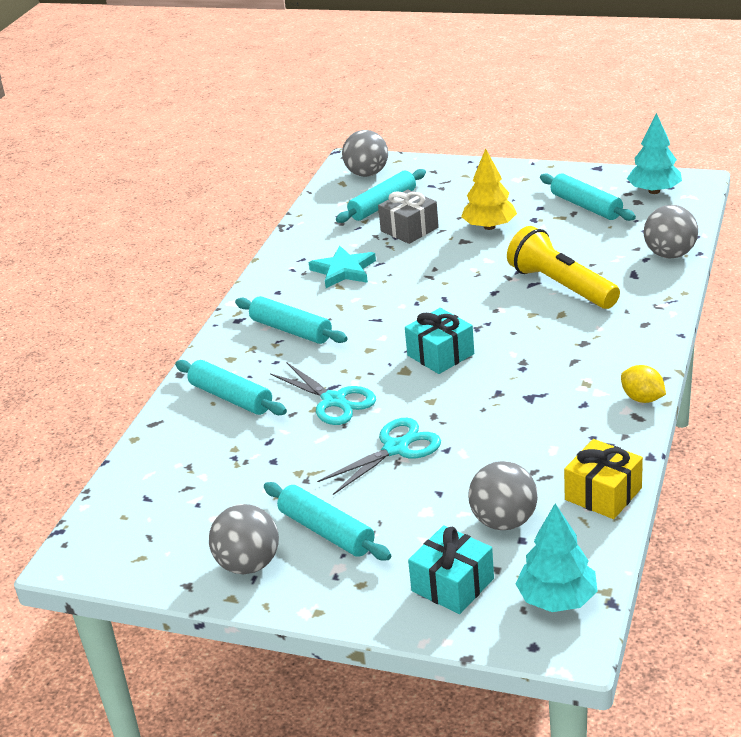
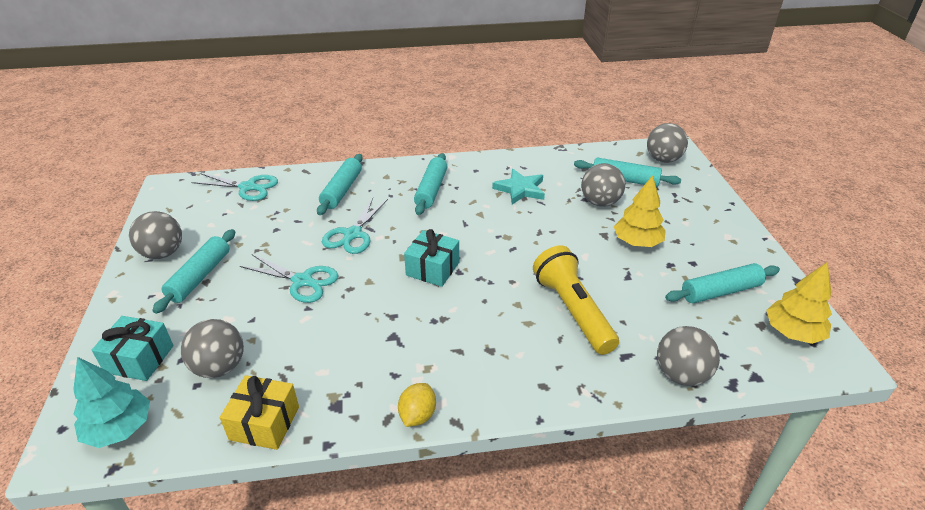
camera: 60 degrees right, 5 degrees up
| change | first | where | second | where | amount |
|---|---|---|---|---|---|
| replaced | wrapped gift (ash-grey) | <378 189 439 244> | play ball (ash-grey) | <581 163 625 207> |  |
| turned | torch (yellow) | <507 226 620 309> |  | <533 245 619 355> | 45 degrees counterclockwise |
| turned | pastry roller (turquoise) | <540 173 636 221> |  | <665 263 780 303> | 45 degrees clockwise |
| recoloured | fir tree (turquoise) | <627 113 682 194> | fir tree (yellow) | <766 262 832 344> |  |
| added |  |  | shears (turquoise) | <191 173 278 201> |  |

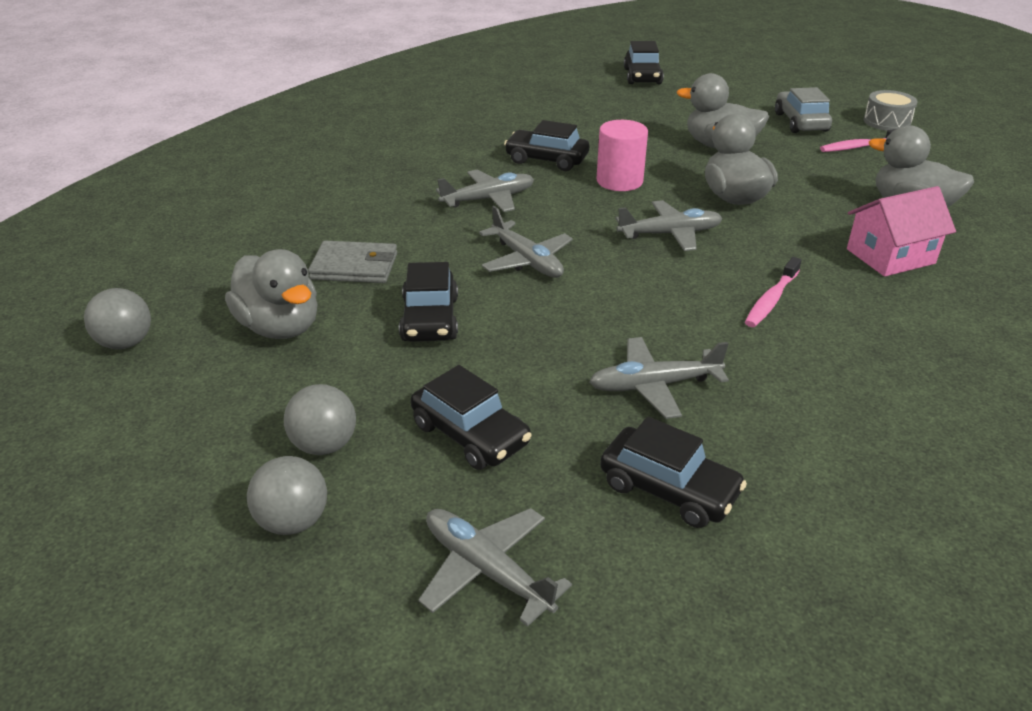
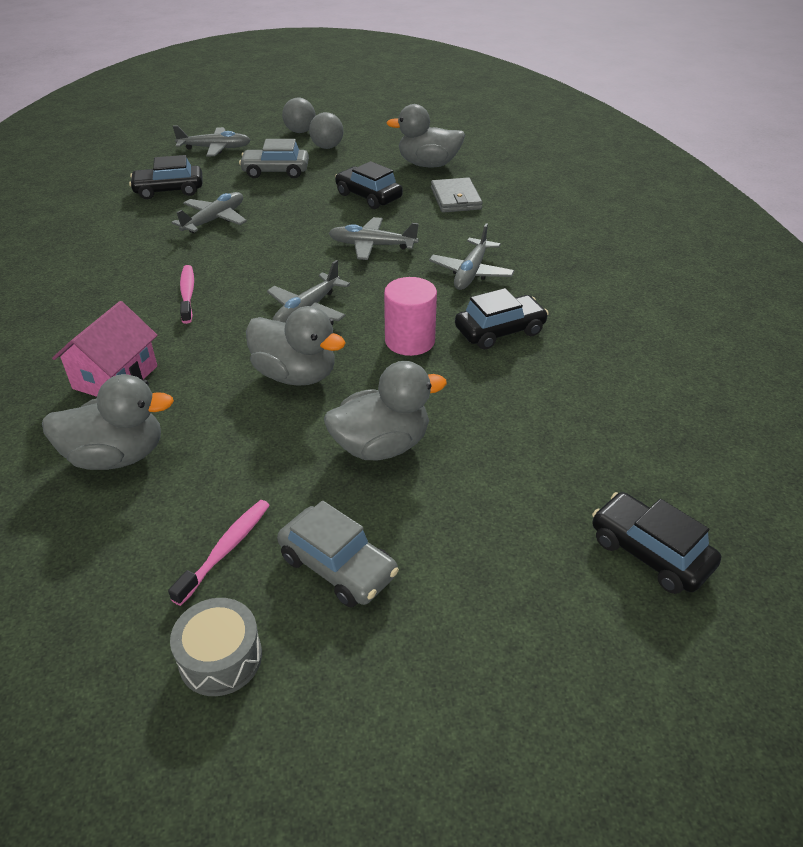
camera: 135 degrees right, 5 degrees up
| change | first | where | second | where | amount |
|---|---|---|---|---|---|
| removed | play ball (ash-grey) | <84 288 151 349> |  |  |  |
| turned | card wallet (ash-grey) | <308 241 397 283> |  | <431 177 483 213> | 60 degrees counterclockwise |
| recoloured | car (jet-black) | <411 365 532 470> | car (ash-grey) | <239 139 309 178> |  |

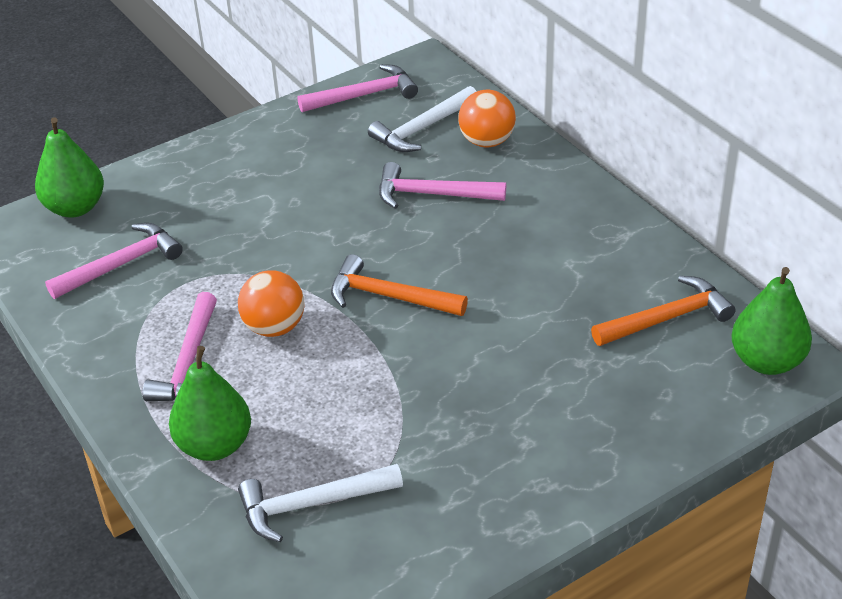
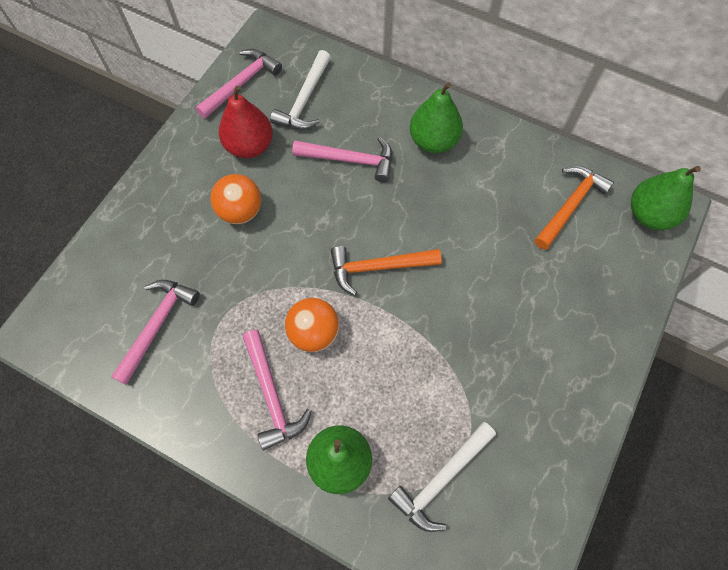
camera: 30 degrees left, 25 degrees up
| change | first | where | second | where | amount |
|---|---|---|---|---|---|
| moved | pear fruit (green) | <35 117 104 218> |  | <410 82 463 153> |  |
| turned | carpenter's hammer (rose-pink) | <379 162 506 209> |  | <292 137 392 183> | 150 degrees counterclockwise |
| moved | play ball (bright orange) | <458 90 516 147> |  | <210 174 261 224> |  |
| added |  |  | pear fruit (red) | <219 86 273 158> |  |

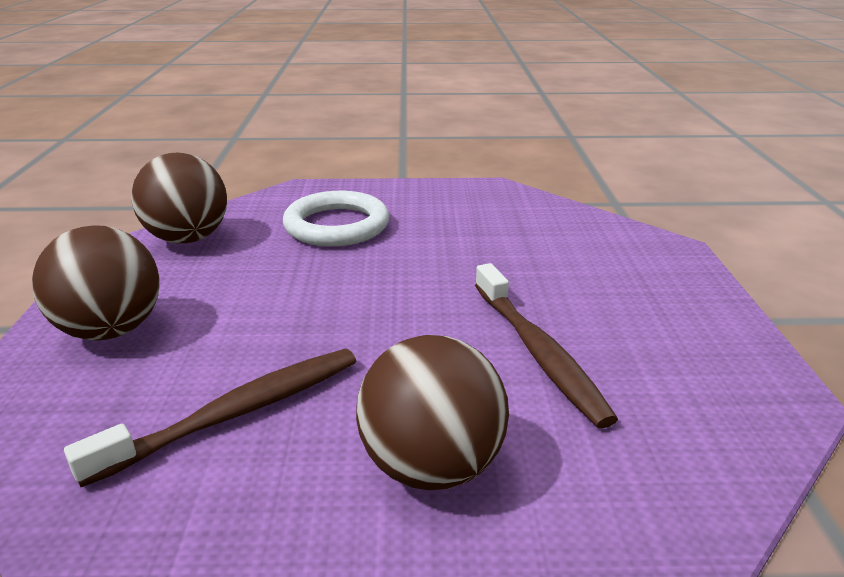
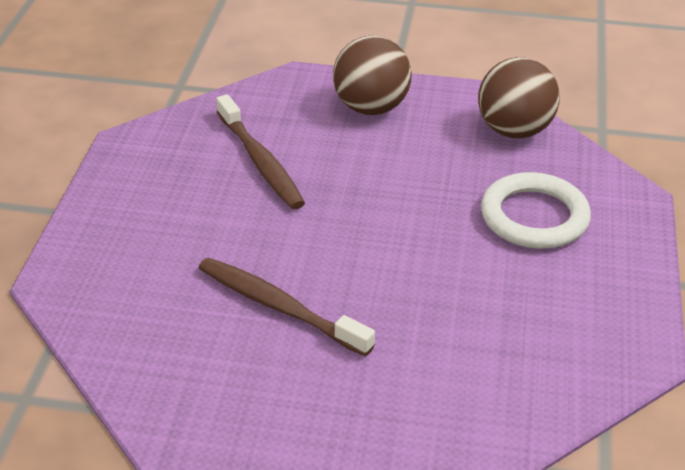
camera: 100 degrees right, 10 degrees up
| change | first | where | second | where | amount |
|---|---|---|---|---|---|
| removed | play ball (brown) | <356 335 509 490> |  |  |  |
| turned | tooth brush (brown) | <475 263 618 428> |  | <199 258 375 356> | 45 degrees clockwise |

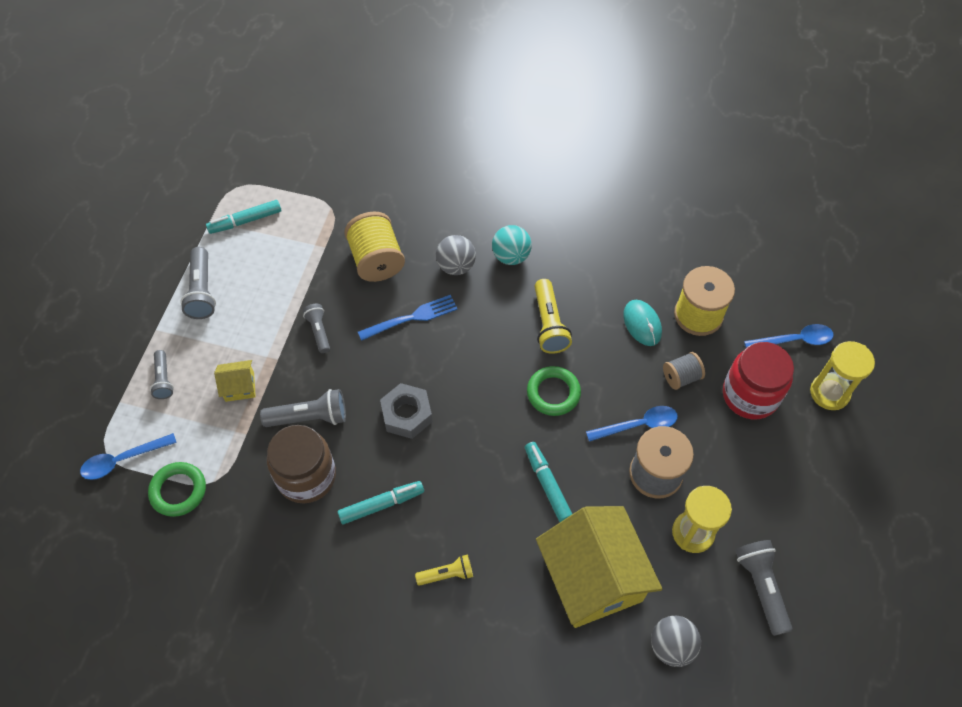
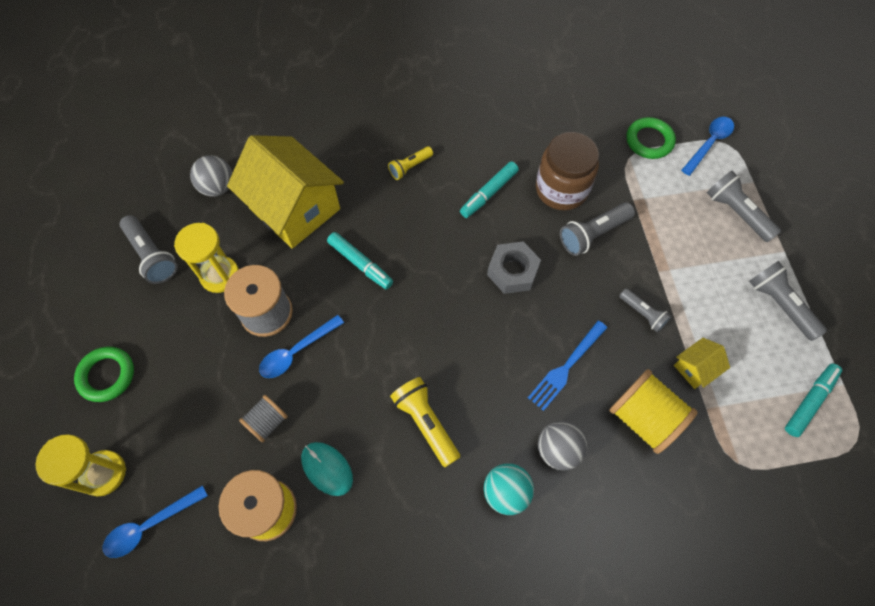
camera: 155 degrees right, 5 degrees up
| change | first | where | second | where | amount |
|---|---|---|---|---|---|
| resized | torch (ash-grey) | <150 350 174 399> |  | <707 171 781 242> | x1.58 |
| moved | cottage (yellow) | <214 360 256 402> |  | <674 338 730 389> |  |
| moved | hoop (green) | <527 366 581 416> |  | <74 347 134 402> |  |
| removed | jam jar (red) | <723 342 794 420> |  |  |  |

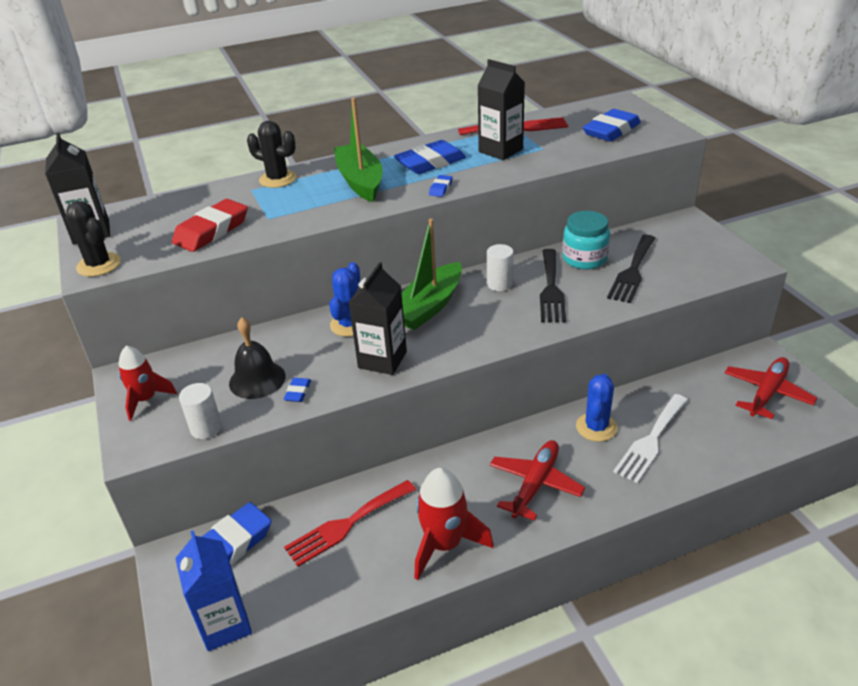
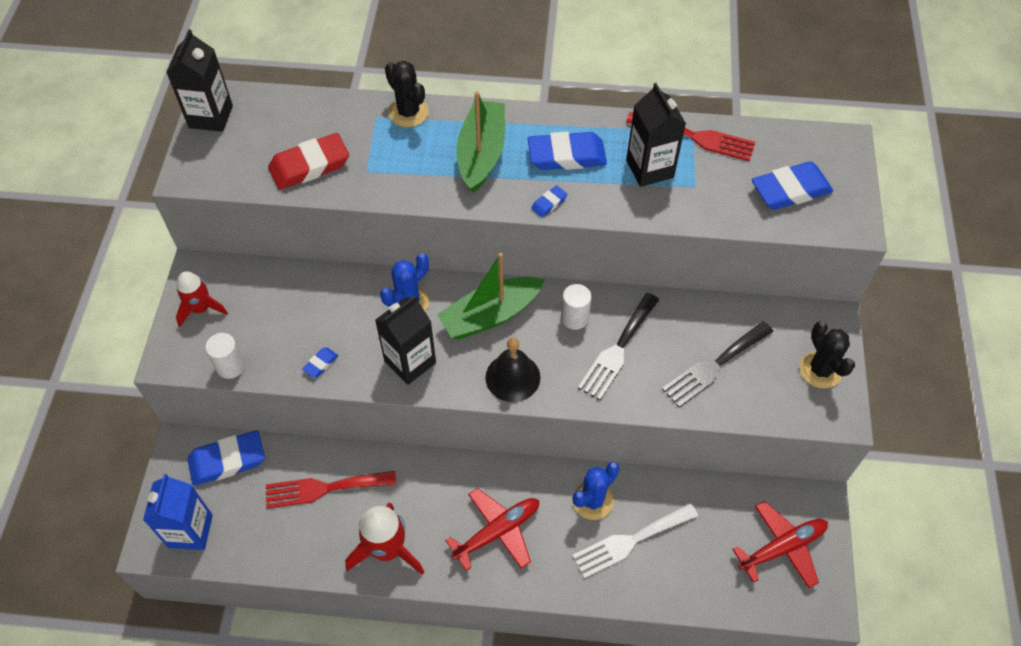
camera: 25 degrees right, 20 degrees up
| change | first | where | second | where | amount |
|---|---|---|---|---|---|
| moved | cactus (jet-black) | <65 201 121 277> |  | <800 321 855 388> |  |
| moved | hand bell (jet-black) | <229 317 286 399> |  | <485 337 540 402> |  |
| removed | jam jar (turquoise) | <562 211 610 269> |  |  |  |

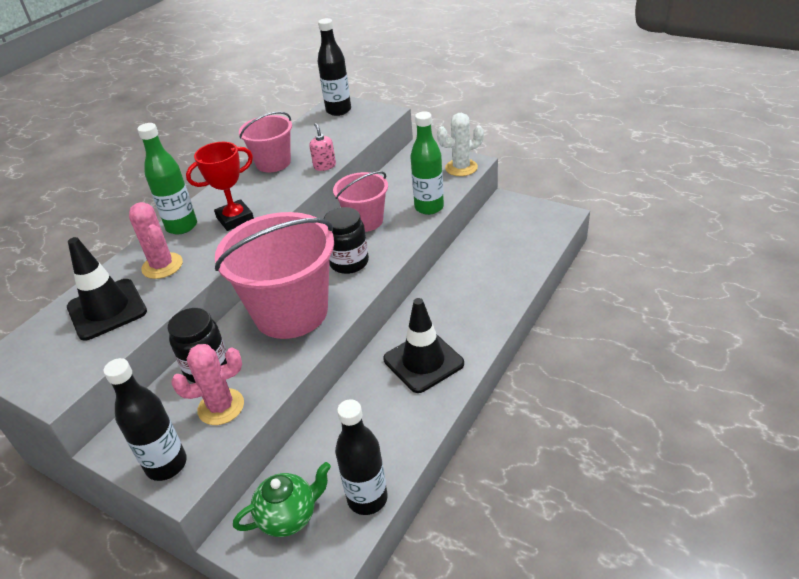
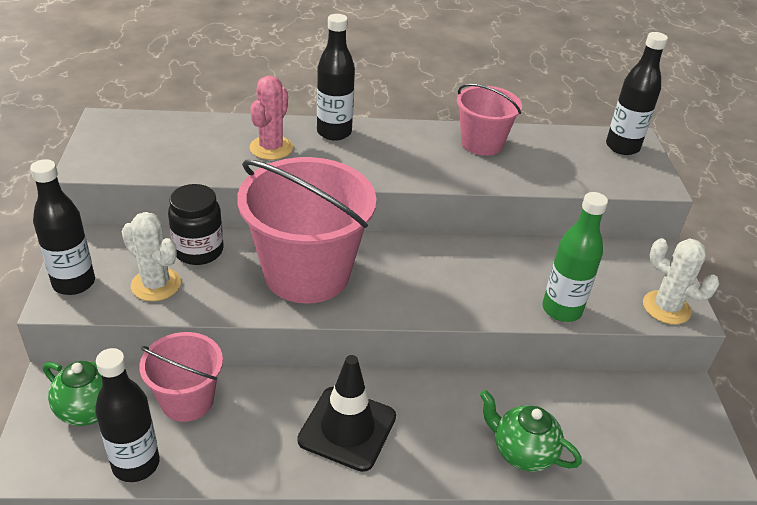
camera: 50 degrees right, 0 degrees up
| change | first | where | second | where | amount |
|---|---|---|---|---|---|
| removed | safety cone (jet-black) | <67 237 147 341> |  |  |  |
| recoloured | drink bottle (green) | <137 123 197 235> | drink bottle (jet-black) | <317 14 355 141> |  |
| recoloured | cactus (rose-pink) | <171 344 244 425> | cactus (snow-white) | <121 212 181 301> |  |
| removed | prize cup (red) | <186 142 254 231> |  |  |  |
| removed | soap dispenser (rose-pink) | <309 123 336 171> |  |  |  |
| removed | jam jar (jet-black) | <324 207 369 274> |  |  |  |
| moved | pail (rose-pink) | <333 171 388 232> |  | <139 332 223 422> |  |
| added |  |  | china teapot (green) | <480 390 582 472> |  |

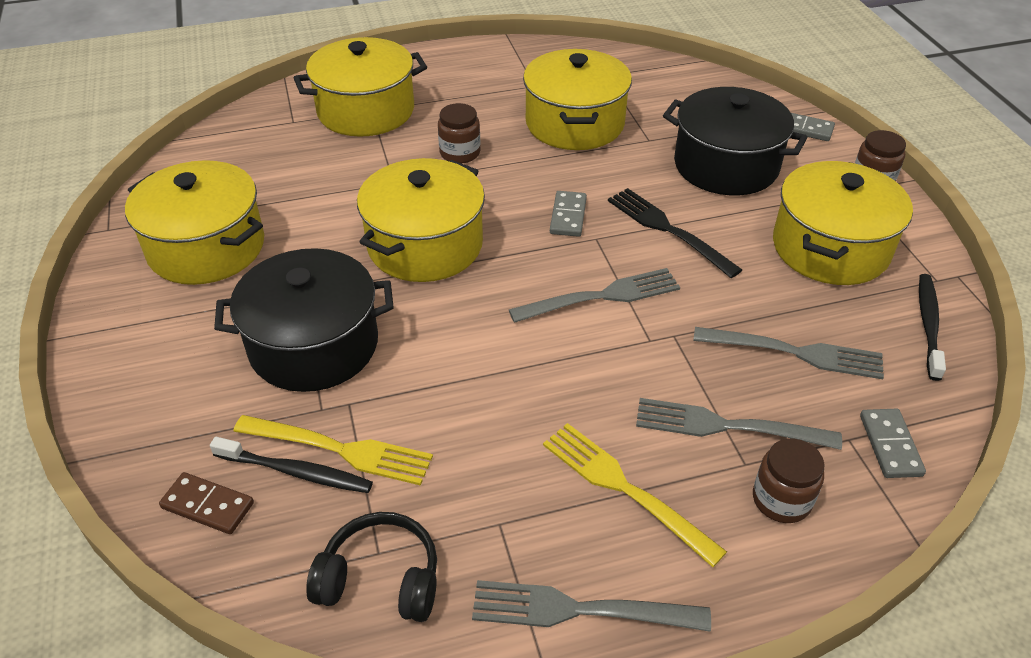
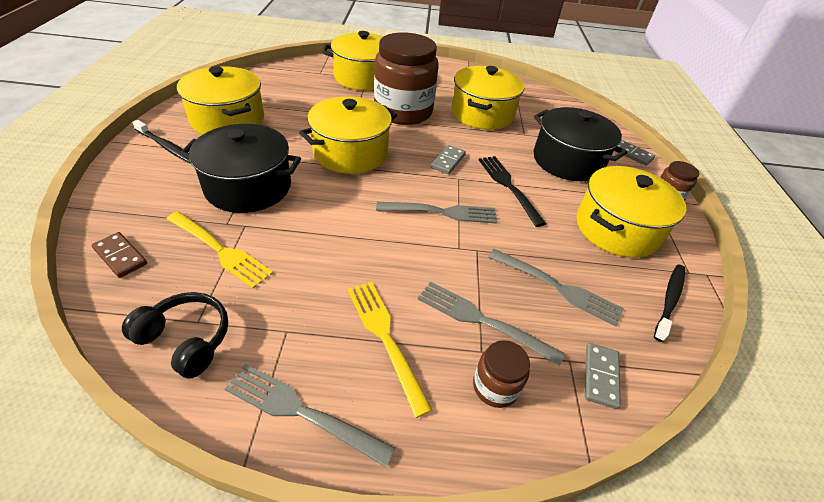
camera: 15 degrees right, 0 degrees up
| change | first | where | second | where | amount |
|---|---|---|---|---|---|
| moved | tooth brush (jet-black) | <210 437 373 493> |  | <132 120 191 164> |  |
| resized | jam jar (brown) | <438 103 481 163> |  | <374 32 439 125> | x2.28 |

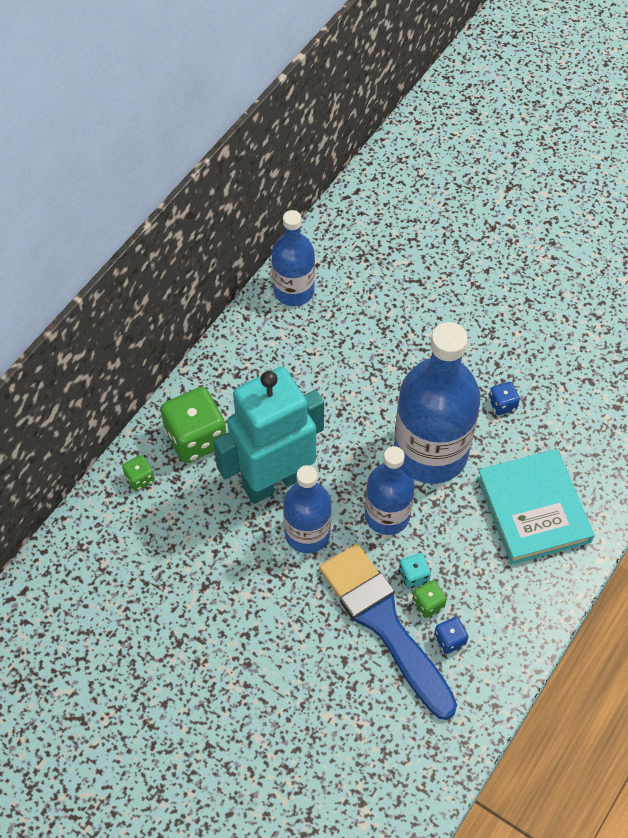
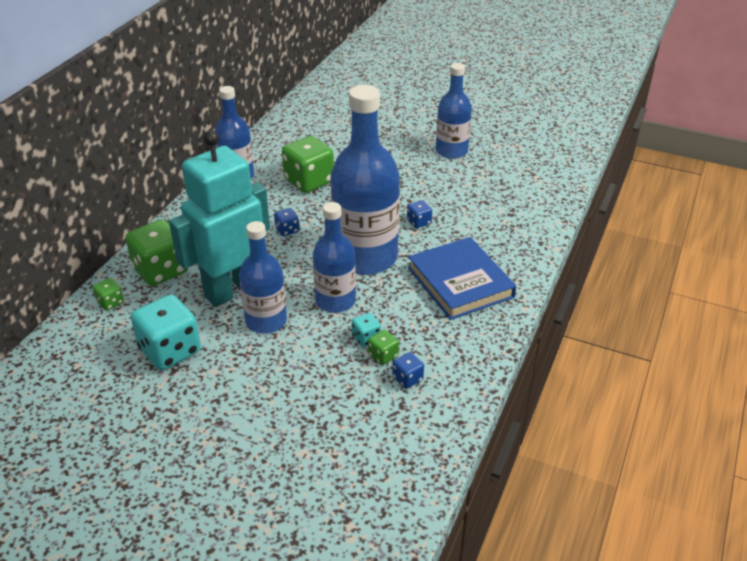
camera: 10 degrees left, 20 degrees down
| change | first | where | second | where | amount |
|---|---|---|---|---|---|
| removed | brush (royal blue) | <319 544 457 720> |  |  |  |
| recoloured | book (turquoise) | <477 449 594 565> | book (royal blue) | <408 237 516 320> |  |
| added |  |  | die (turquoise) | <131 294 201 370> |  |
| added |  |  | die (royal blue) | <274 208 299 236> |  |
| added |  |  | die (green) | <282 136 334 193> |  |
| added |  |  | drink bottle (royal blue) | <436 63 472 159> |  |

